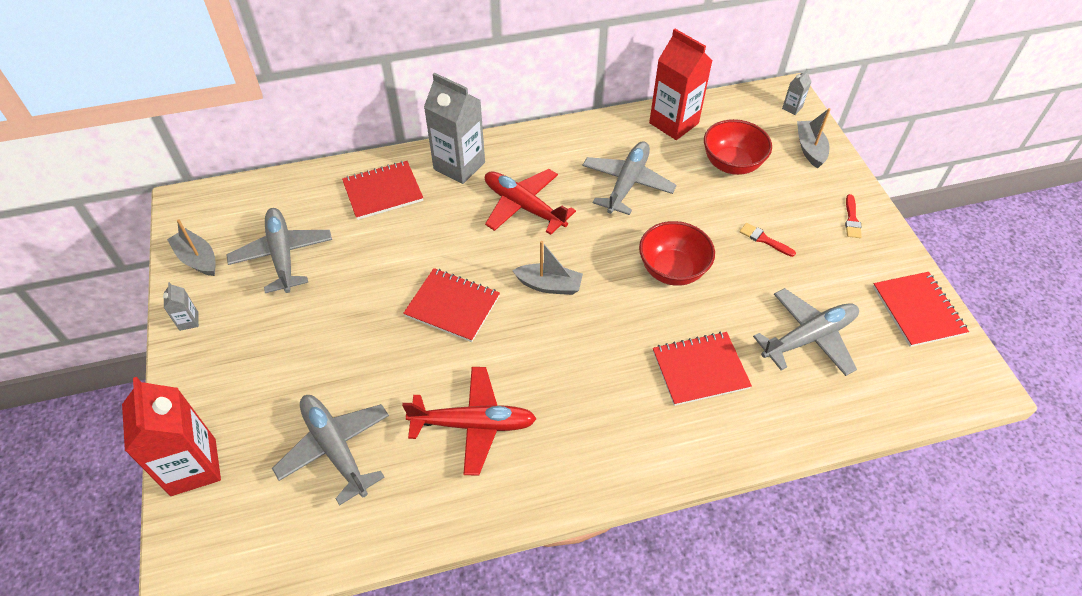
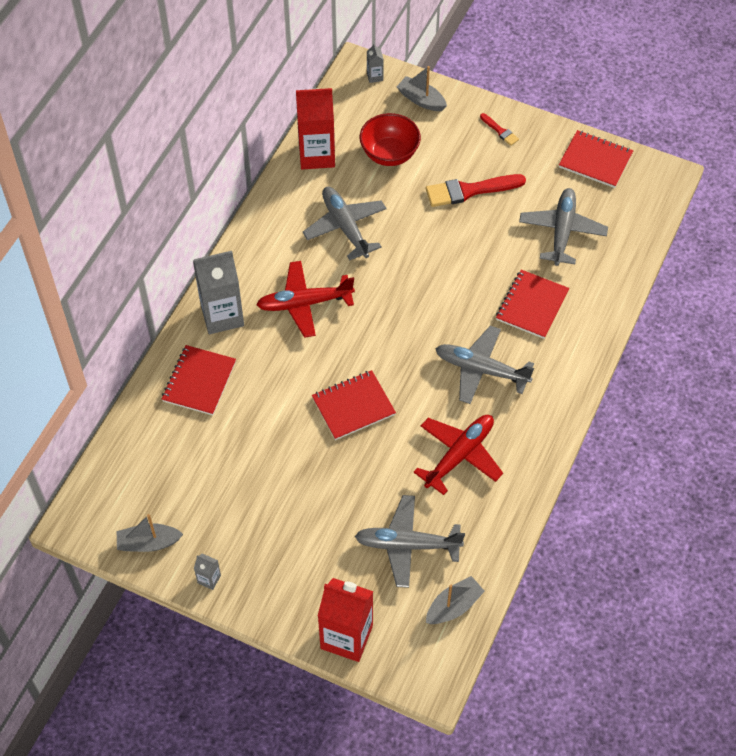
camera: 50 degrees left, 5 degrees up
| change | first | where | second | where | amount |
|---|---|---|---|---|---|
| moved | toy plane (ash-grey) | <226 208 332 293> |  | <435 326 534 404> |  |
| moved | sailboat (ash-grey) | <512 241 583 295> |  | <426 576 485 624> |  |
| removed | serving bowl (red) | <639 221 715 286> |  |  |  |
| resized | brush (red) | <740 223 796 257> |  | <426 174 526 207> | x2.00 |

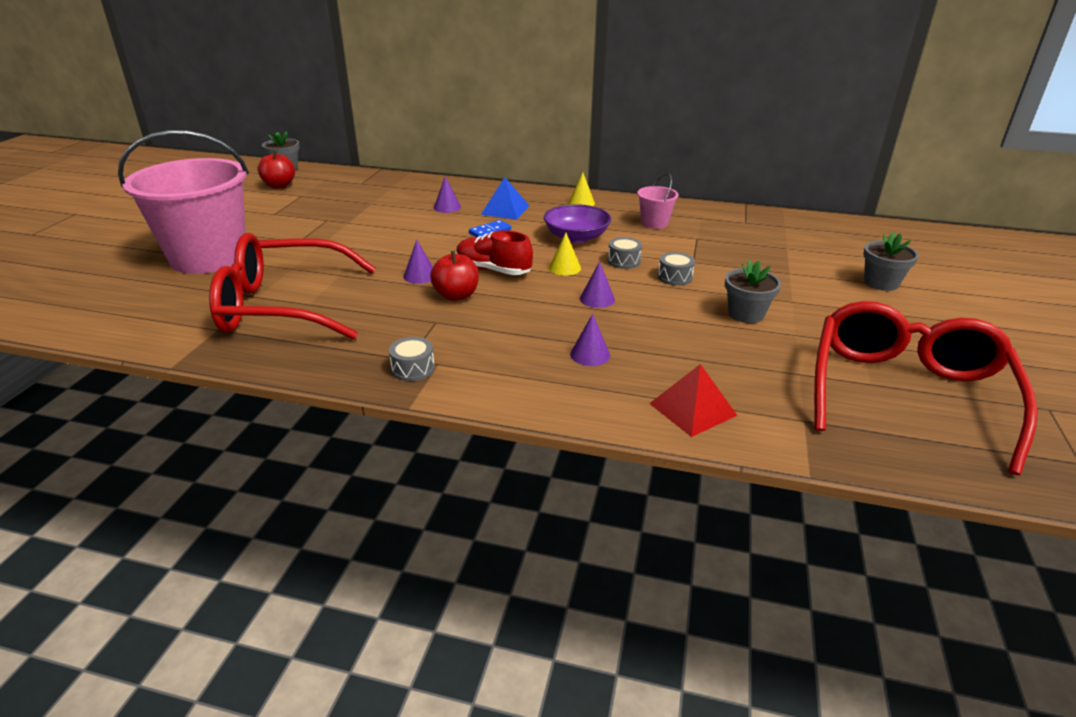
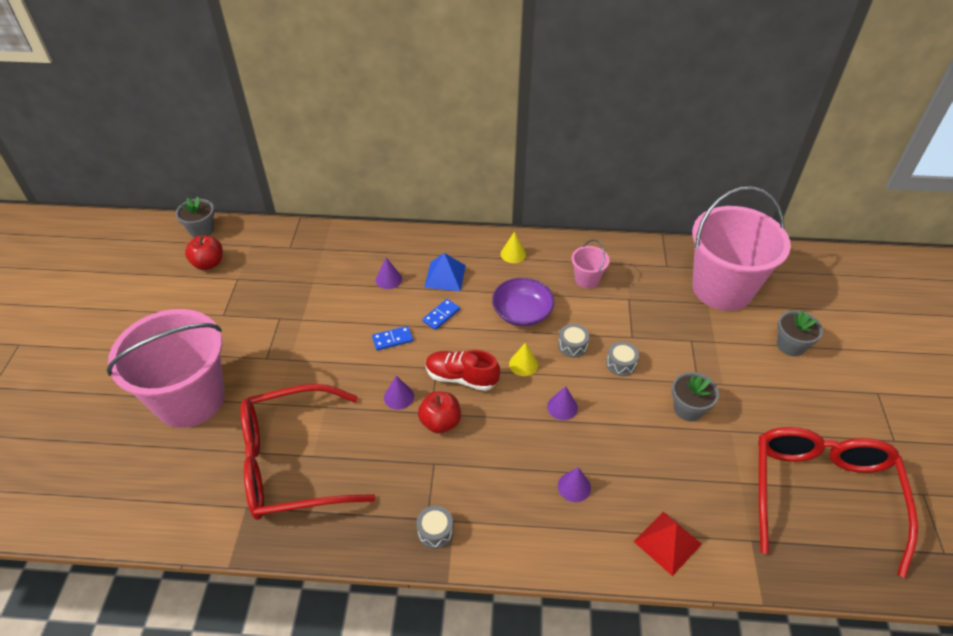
camera: 10 degrees left, 15 degrees up
| change | first | where | second | where | amount |
|---|---|---|---|---|---|
| added |  |  | domino (royal blue) | <372 326 413 351> |  |
| added |  |  | pail (rose-pink) | <692 186 791 311> |  |

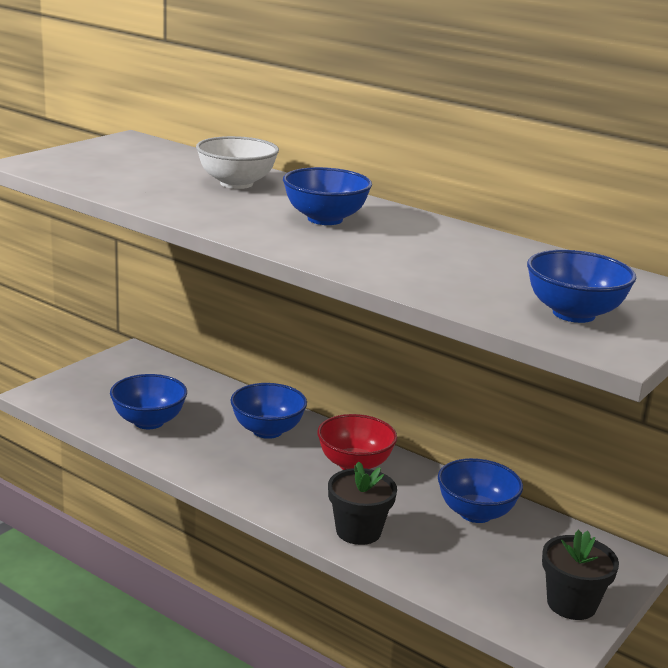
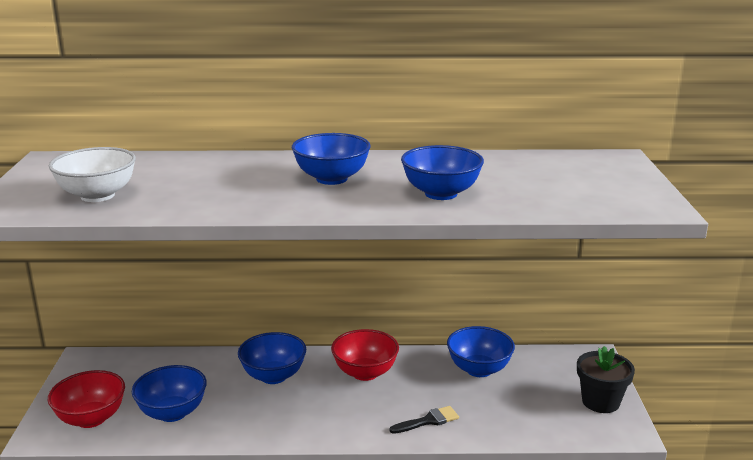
camera: 35 degrees left, 0 degrees up
| change | first | where | second | where | amount |
|---|---|---|---|---|---|
| moved | serving bowl (snow-white) | <196 136 279 189> |  | <49 147 136 202> |  |
| replaced | flower pot (jet-black) | <328 462 397 545> | brush (jet-black) | <389 406 459 434> |  |
| moved | serving bowl (royal blue) | <527 250 636 323> |  | <401 145 484 200> |  |
| added |  |  | serving bowl (red) | <48 370 125 428> |  |

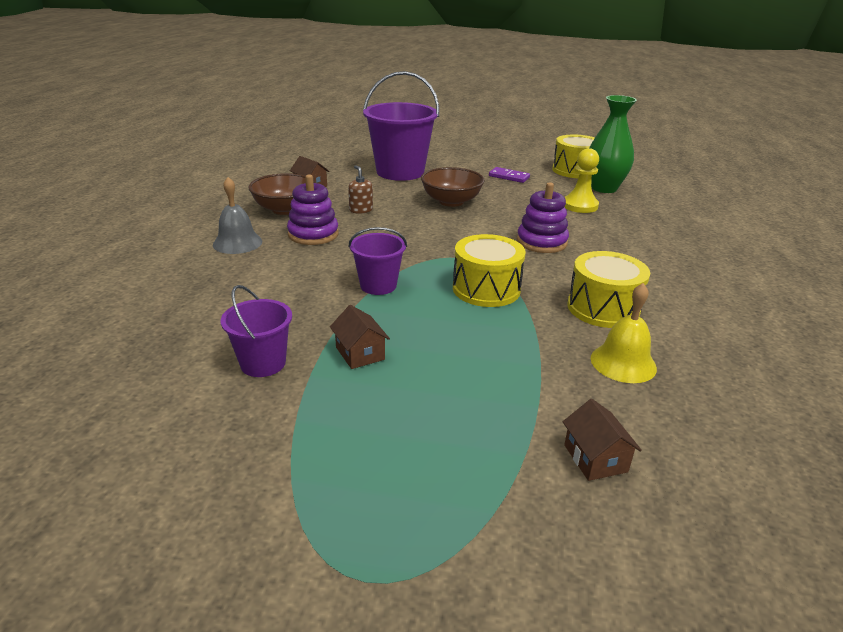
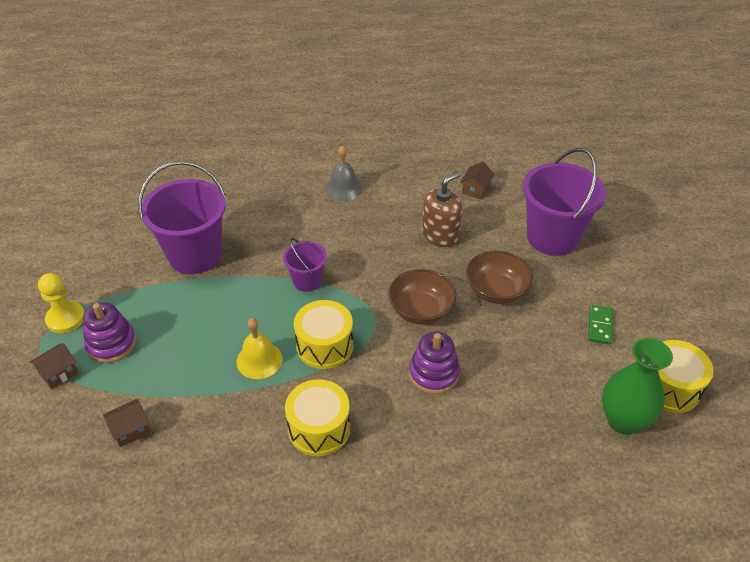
camera: 75 degrees right, 15 degrees up
| change | first | where | second | where | amount |
|---|---|---|---|---|---|
| resized | pail (violet) | <221 285 292 377> |  | <138 161 226 274> | x1.92 |
| moved | serving bowl (brown) | <248 173 316 215> |  | <388 269 456 324> |  |
| moved | stacking rings (violet) | <287 174 339 245> |  | <83 302 136 363> |  |
| moved | cottage (brown) | <330 305 390 369> |  | <30 343 78 389> |  |
| resized | soap dispenser (brown) | <348 165 373 214> |  | <422 171 462 247> | x1.79 |
| recoloured | domino (violet) | <489 167 530 183> | domino (green) | <588 305 613 345> |  |
| moved | game pawn (yellow) | <564 148 599 213> |  | <38 273 85 333> |  |
| moved | hand bell (yellow) | <591 283 657 383> |  | <236 318 283 379> |  |

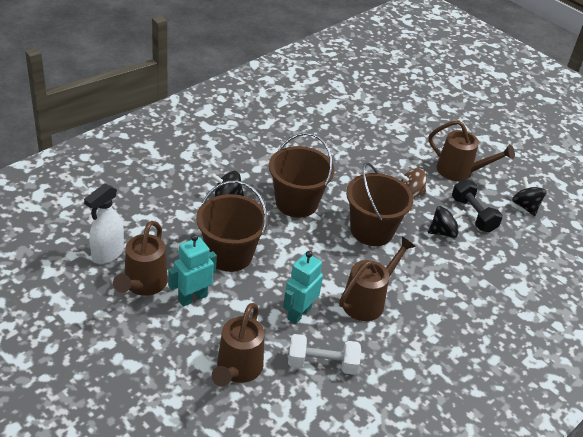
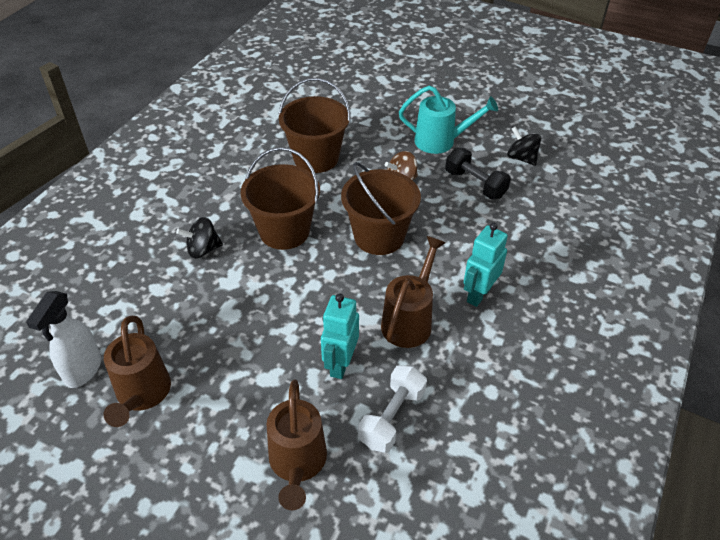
camera: 15 degrees left, 5 degrees up
| change | first | where | second | where | amount |
|---|---|---|---|---|---|
| moved | toy robot (turquoise) | <168 234 217 307> |  | <463 223 508 307> |  |
| moved | pail (brown) | <196 181 268 272> |  | <278 78 351 173> |  |
| turned | dumbbell (snow-white) | <288 334 361 375> |  | <358 365 427 453> | 45 degrees counterclockwise |
| recoloured | watering can (brown) | <428 120 515 181> | watering can (turquoise) | <399 86 498 154> |  |
| removed | toy top (jet-black) | <428 206 466 238> |  |  |  |

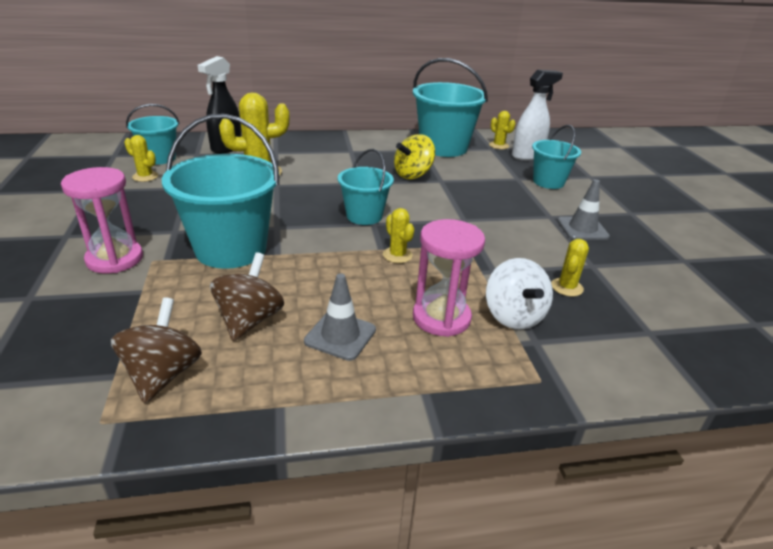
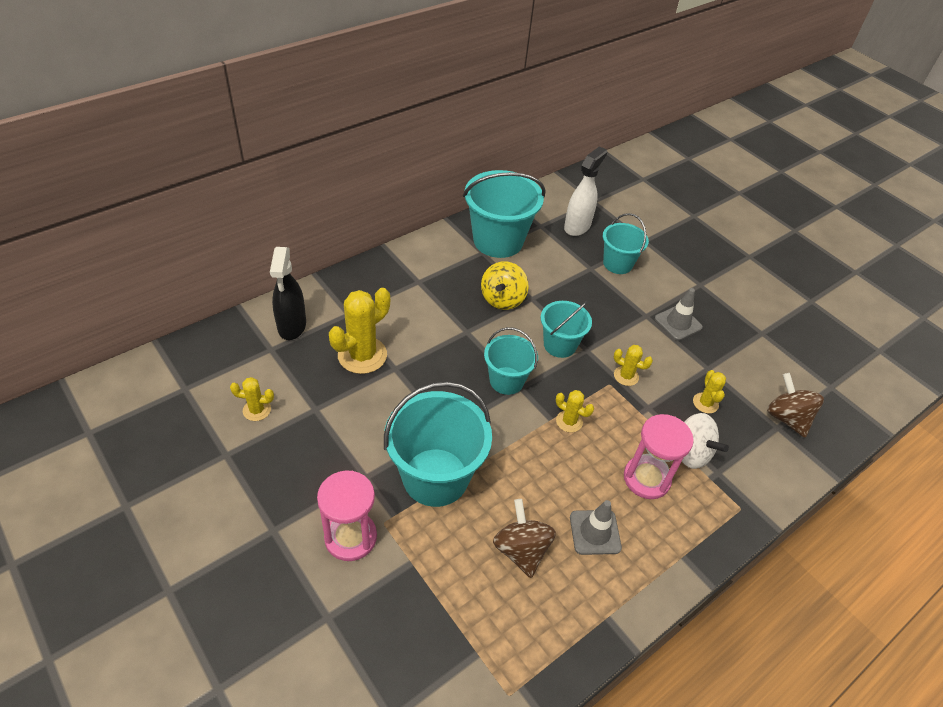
camera: 30 degrees left, 15 degrees up
| change | first | where | second | where | amount |
|---|---|---|---|---|---|
| moved | toy top (brown) | <111 297 202 404> |  | <767 373 824 438> |  |
| moved | pail (turquoise) | <126 104 179 165> |  | <541 301 592 358> |  |
| moved | cactus (yellow) | <489 111 515 149> |  | <614 345 653 386> |  |

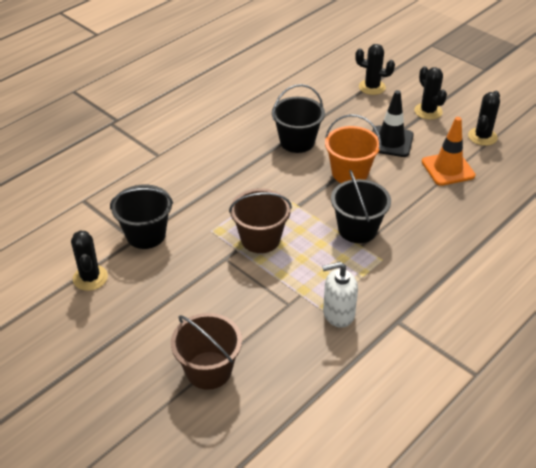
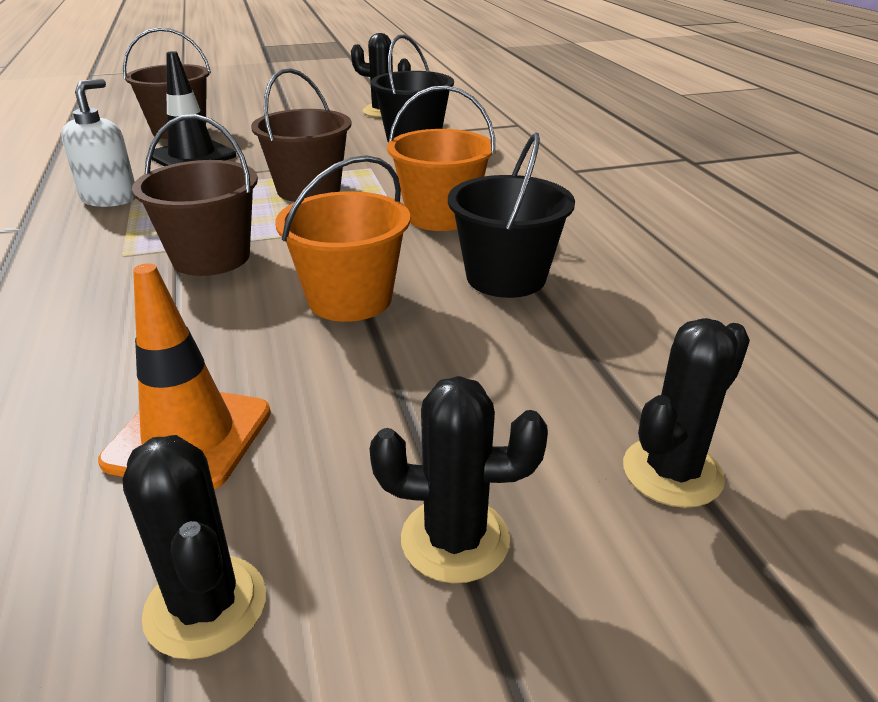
camera: 120 degrees right, 10 degrees down
| change | first | where | second | where | amount |
|---|---|---|---|---|---|
| recoloured | pail (jet-black) | <331 170 391 243> | pail (brown) | <132 114 258 276> |  |
| moved | safety cone (jet-black) | <372 90 414 157> |  | <151 51 236 166> |  |
| added |  |  | pail (bright orange) | <387 86 495 231> |  |

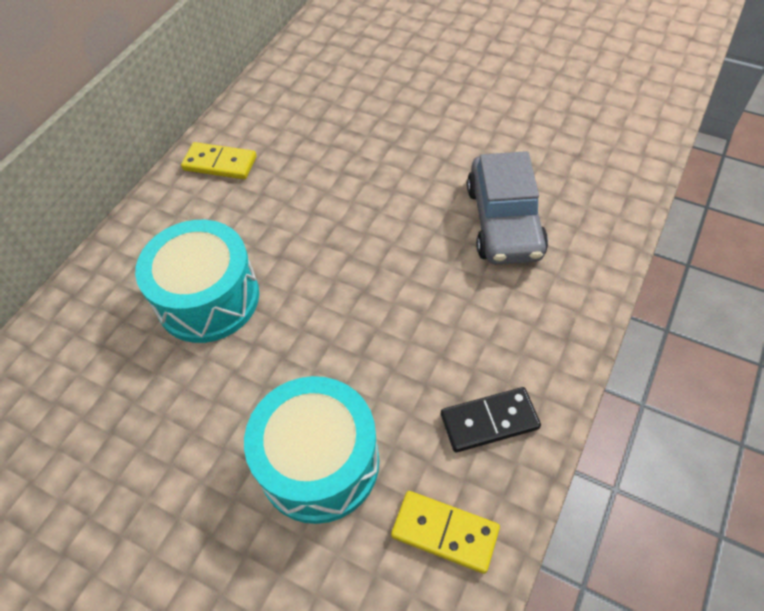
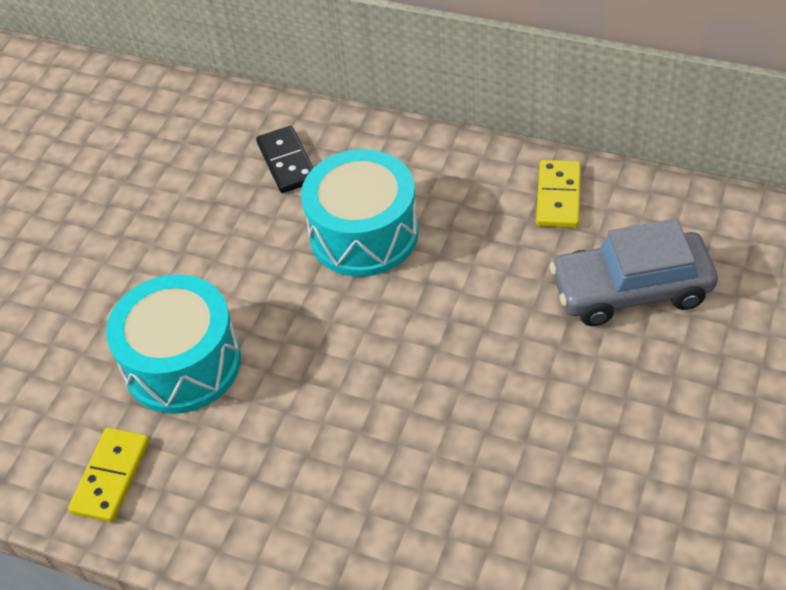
camera: 85 degrees right, 5 degrees down
| change | first | where | second | where | amount |
|---|---|---|---|---|---|
| moved | domino (jet-black) | <441 387 541 452> |  | <256 126 313 193> |  |
| moved | car (ash-grey) | <467 151 548 265> |  | <550 219 718 326> |  |

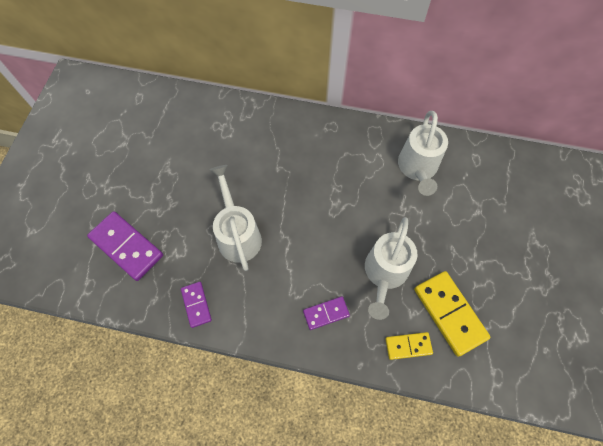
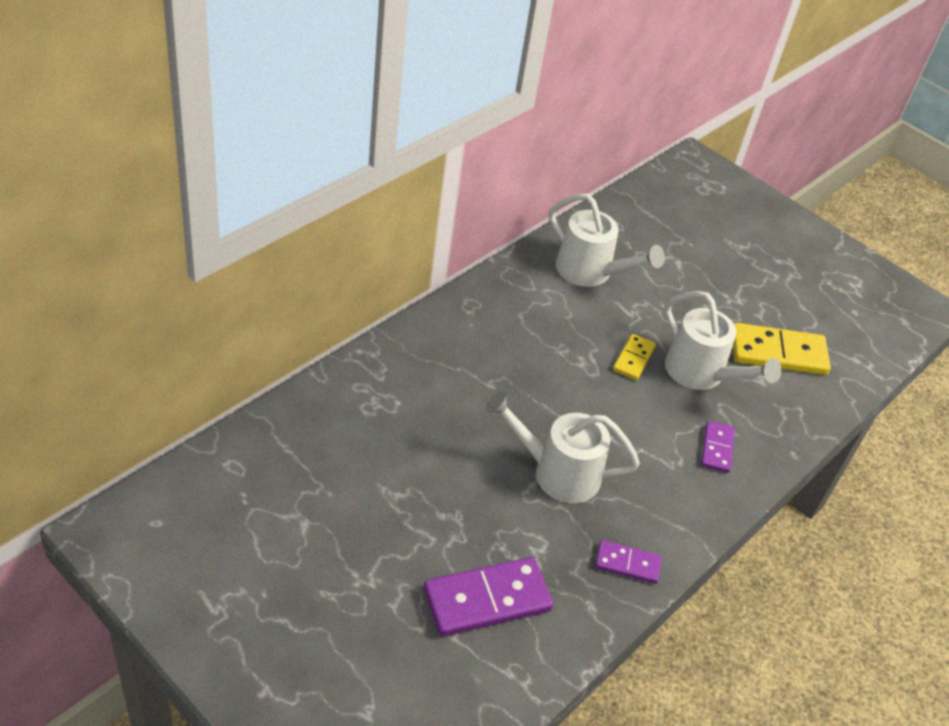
camera: 65 degrees left, 20 degrees down
| change | first | where | second | where | amount |
|---|---|---|---|---|---|
| moved | domino (yellow) | <385 332 433 360> |  | <613 334 656 380> |  |

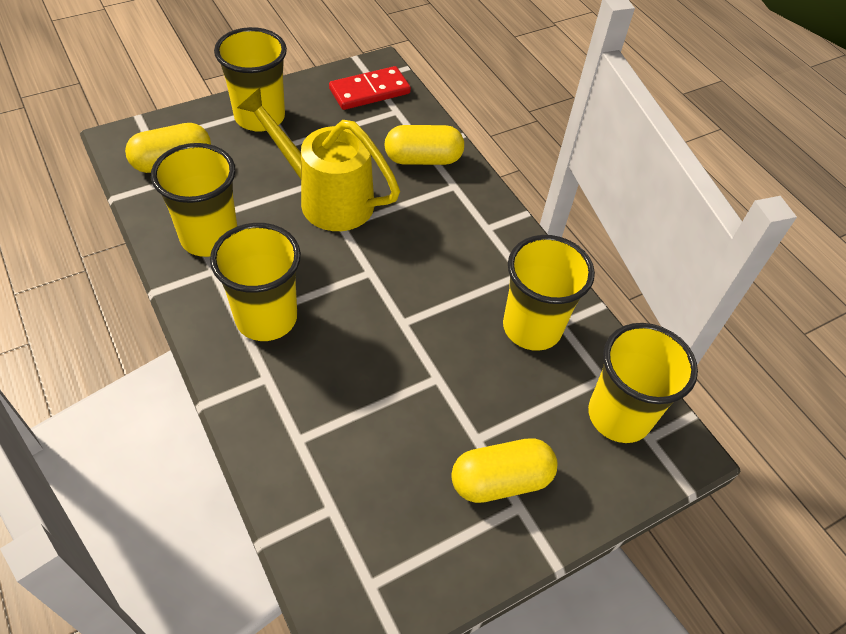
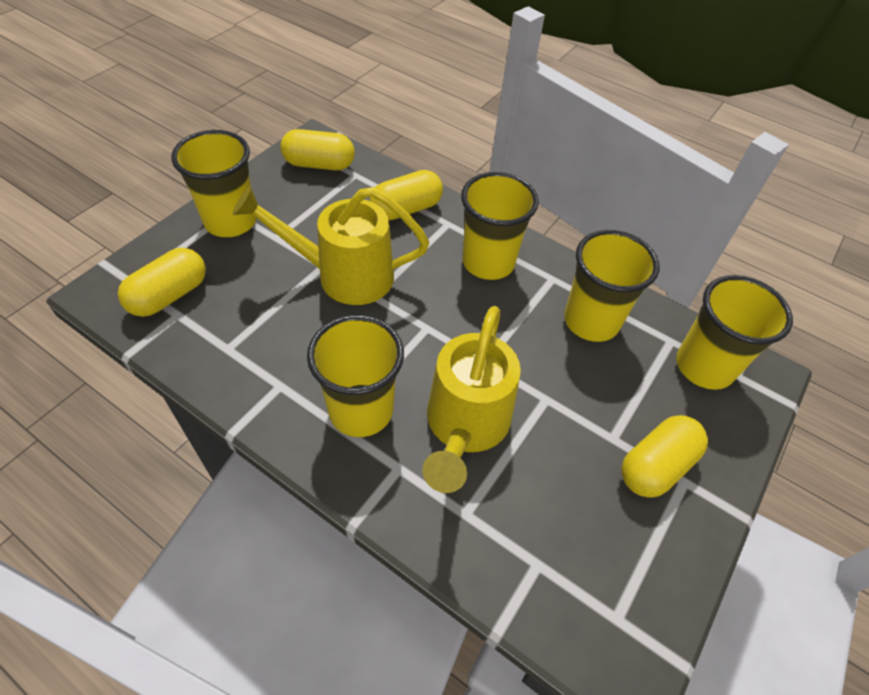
camera: 25 degrees left, 0 degrees up
| change | first | where | second | where | amount |
|---|---|---|---|---|---|
| moved | beaker (yellow) | <151 143 237 257> |  | <461 172 539 280> |  |
| replaced | domino (red) | <329 66 411 110> | pill shape (yellow) | <280 129 355 170> |  |
| added |  |  | watering can (yellow) | <422 306 521 493> |  |

